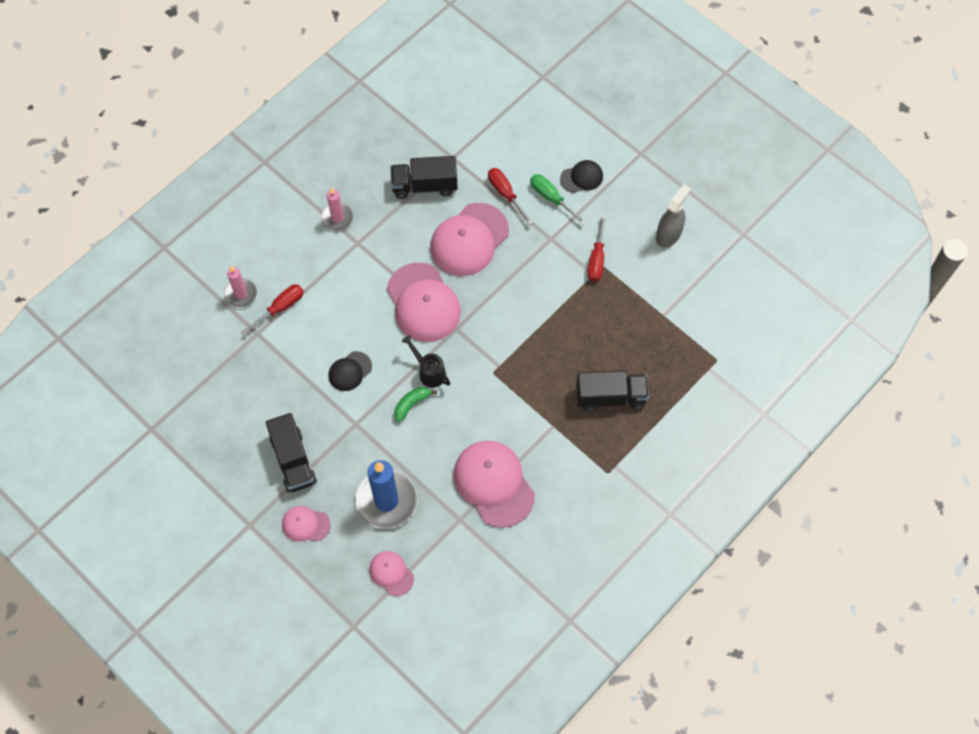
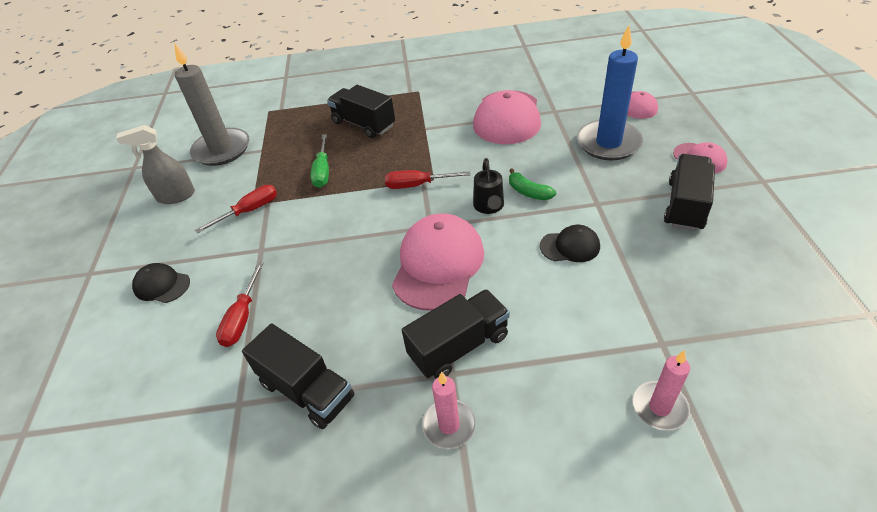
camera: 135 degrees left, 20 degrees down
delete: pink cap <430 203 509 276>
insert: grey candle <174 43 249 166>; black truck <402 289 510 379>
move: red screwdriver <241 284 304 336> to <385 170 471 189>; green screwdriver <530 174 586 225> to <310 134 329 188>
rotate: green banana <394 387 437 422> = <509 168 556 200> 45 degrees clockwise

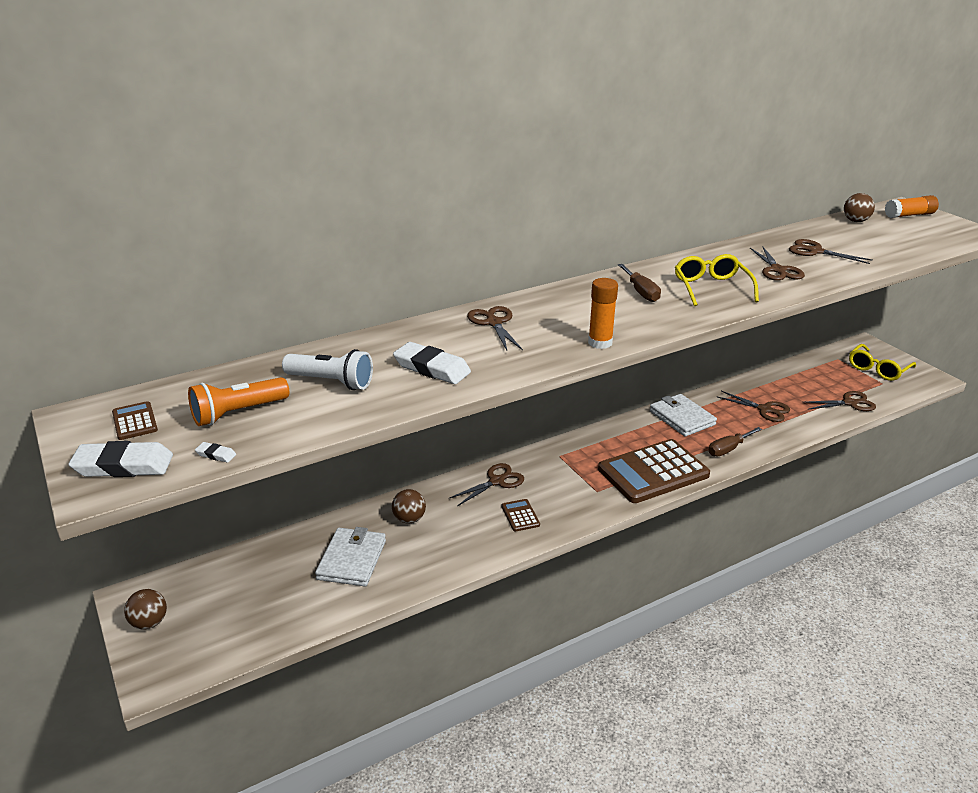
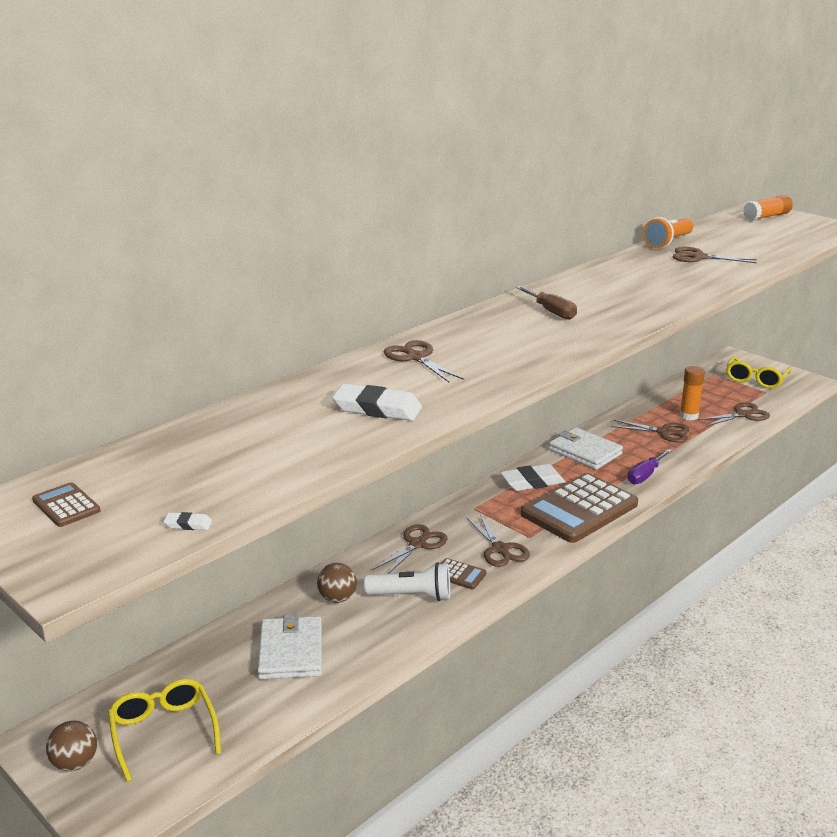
camera: 15 degrees left, 5 degrees down
delete: brown ball <844 193 875 222>
move: white eraser <68 441 173 477> to <500 464 565 491>; orange flashlight <188 377 289 426> to <643 217 693 248>; white flashlight <282 349 373 390> to <364 562 450 601>; orange glue stick <588 278 618 349> to <679 366 705 420>; yellow glasses <675 254 759 306> to <108 679 221 782>; brown scissors <750 246 805 281> to <467 514 530 567>
recolor: brown screwdriver <708 427 762 457> to purple screwdriver <627 449 672 484>
rotate: brown calculator <502 499 540 532> = <441 558 486 589> 150 degrees clockwise

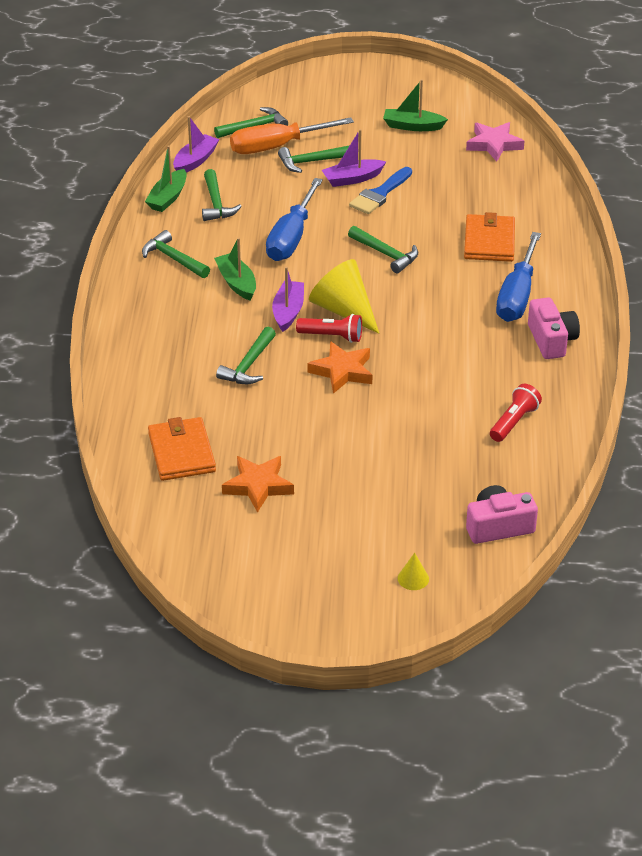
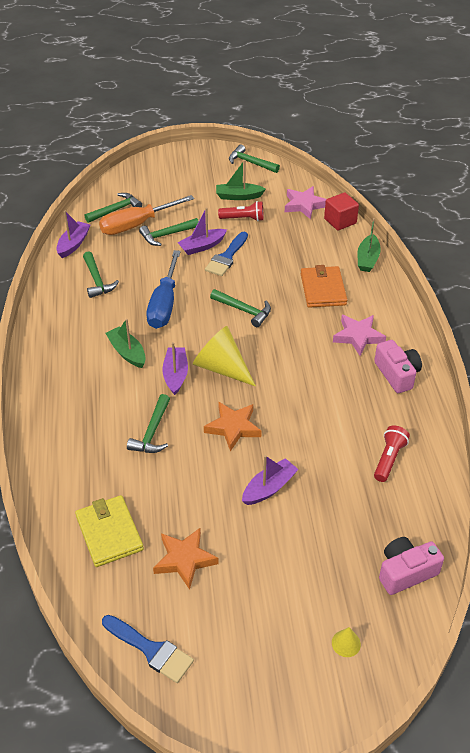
camera: 10 degrees left, 5 degrees up
insert: blue brush <102 615 194 683>; purple boat <242 455 299 505>; red cube <324 192 359 230>
move: green hammer <142 230 210 278> to <229 145 280 173>; green boat <145 145 186 212> to <358 218 381 272>; red flashlight <296 314 362 343> to <218 201 264 221>
replace: blue screwdriver <496 232 541 322> to pink star <333 315 386 356>
recolor: orange wallet <148 417 216 481> to yellow wallet <75 495 144 567>

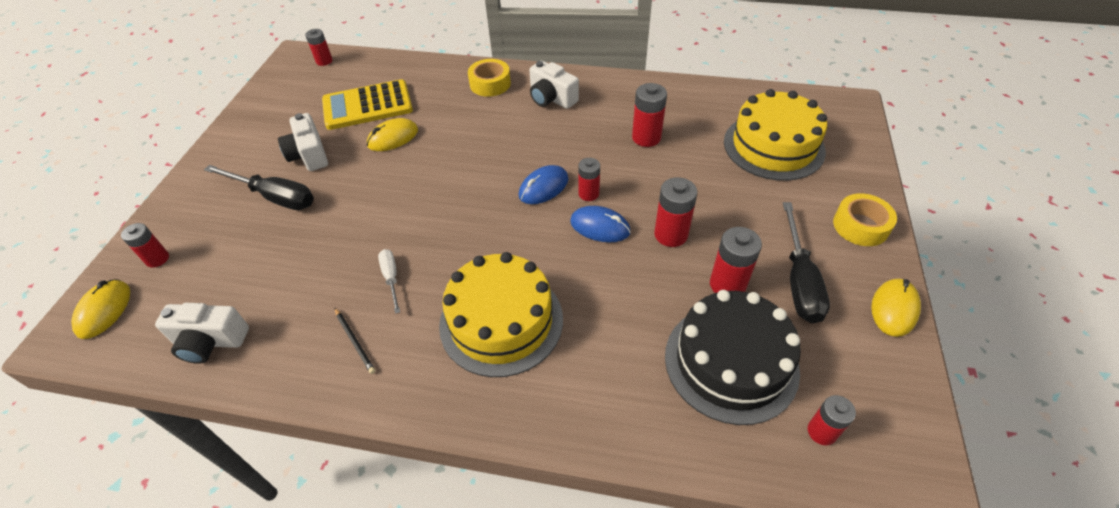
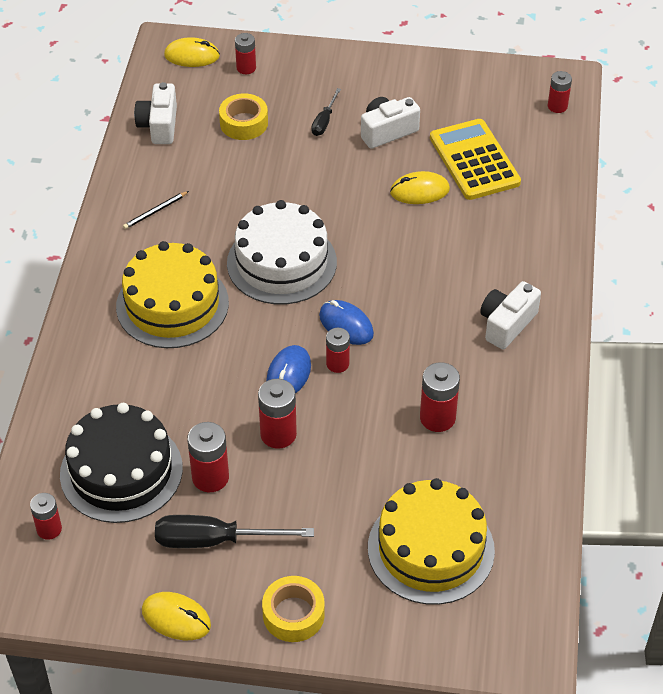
camera: 85 degrees right, 0 degrees up
delete: white screwdriver <378 249 400 314>
insert: white cake <227 200 337 304>
move: yellow tape <468 59 511 97> to <219 93 268 140>
rotate: yellow mouse <367 118 418 151> = <390 171 450 204> 60 degrees counterclockwise
resize: black screwdriver <204 165 314 210> = <311 88 341 136> x0.55

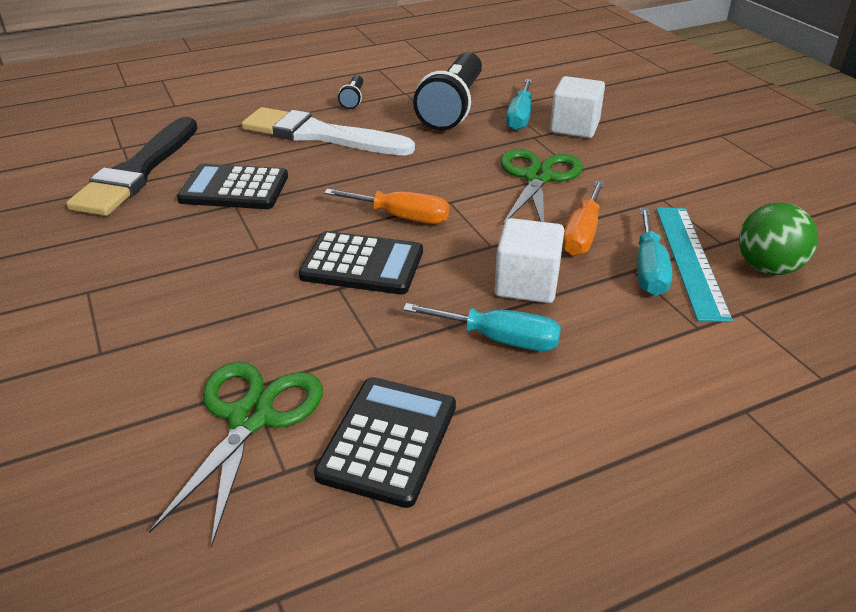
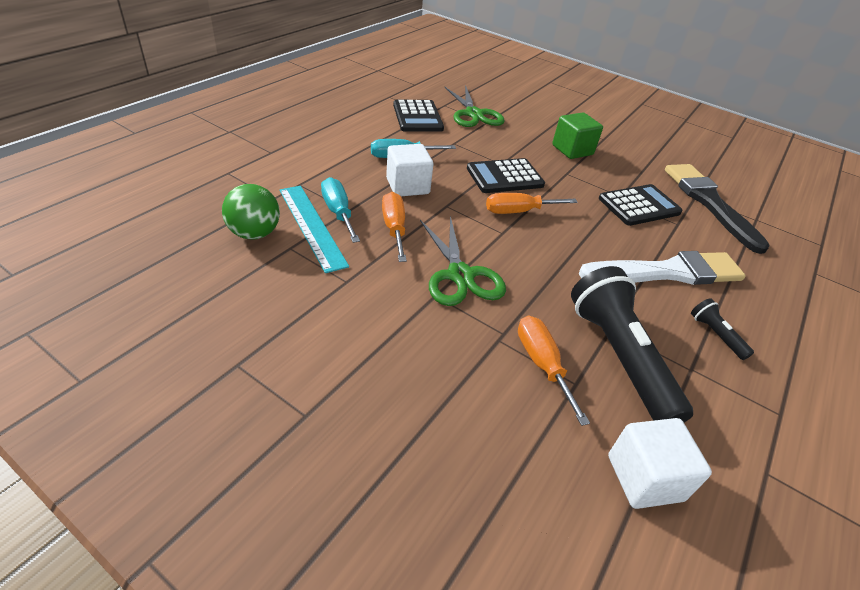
camera: 145 degrees right, 5 degrees up
insert: green cube <552 112 603 159>
move: white cube <550 76 605 138> to <608 418 712 509>
recolor: turquoise screwdriver <506 79 532 131> to orange screwdriver <518 315 590 426>

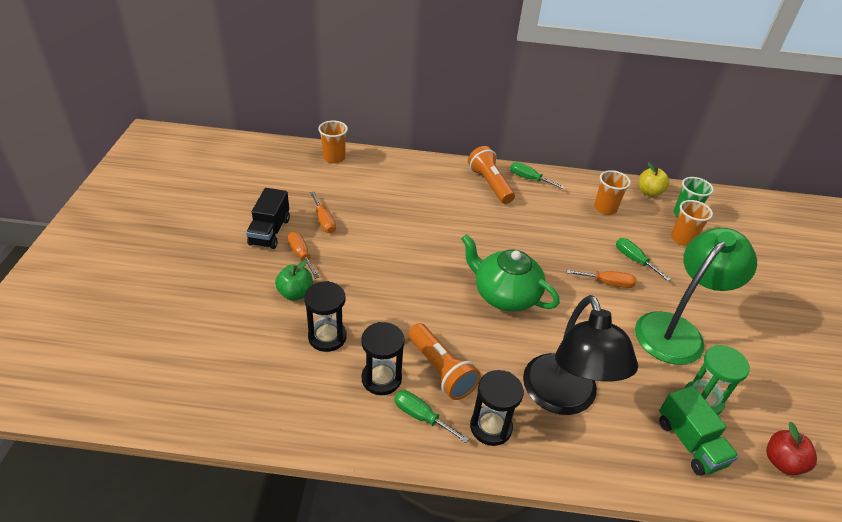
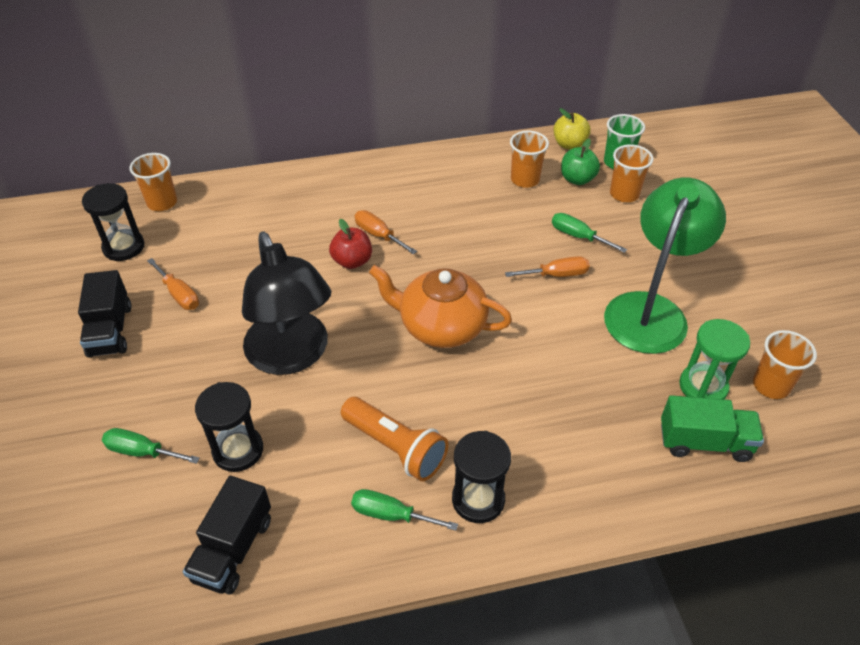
camera: 15 degrees left, 5 degrees up
delete: orange flashlight <468 146 515 204>
insert: black truck <183 476 271 595>; orange cup <753 330 817 399>
move: green apple <275 260 313 301> to <561 139 600 185>; orange screwdriver <287 232 319 279> to <354 210 417 254>; black hourglass <361 322 405 395> to <82 183 144 261>; green screwdriver <510 162 564 189> to <102 428 200 464>; black lamp <523 295 638 415> to <242 232 331 375>; red apple <766 422 817 475> to <329 219 372 269>
recolor: green teapot <461 234 560 312> to orange teapot <369 265 512 348>
rotate: green truck <659 386 739 476> = <661 395 764 462> 45 degrees counterclockwise

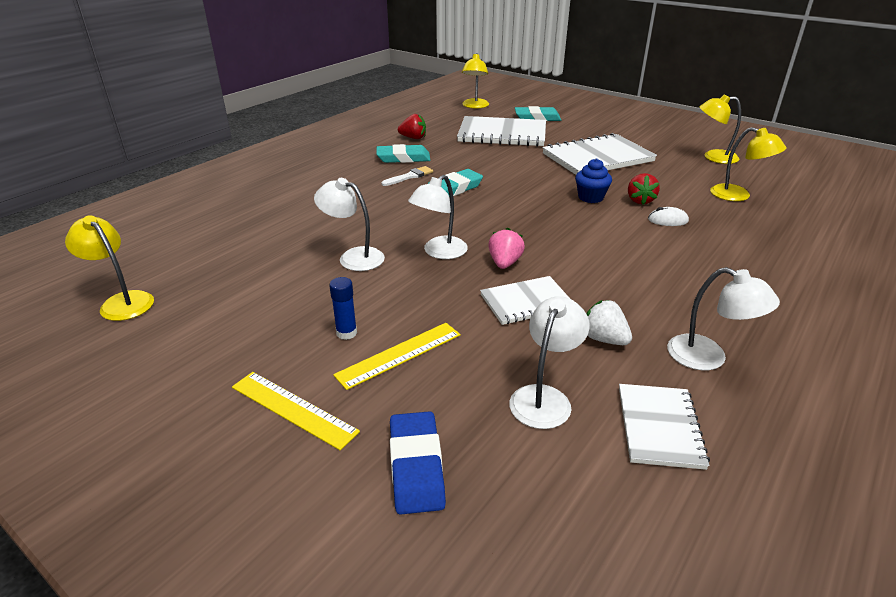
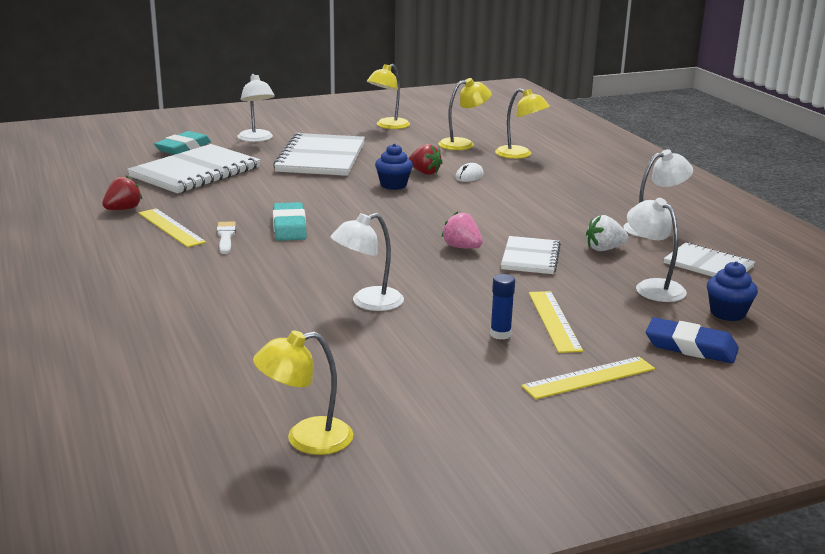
camera: 60 degrees left, 10 degrees down
insert: blue cupcake <707 261 758 321>
move: white lamp <408 175 468 259> to <238 74 275 142>; yellow lamp <462 53 489 108> to <495 88 550 159>
replace: turquoise eraser <376 144 431 163> to yellow ruler <139 208 206 247>

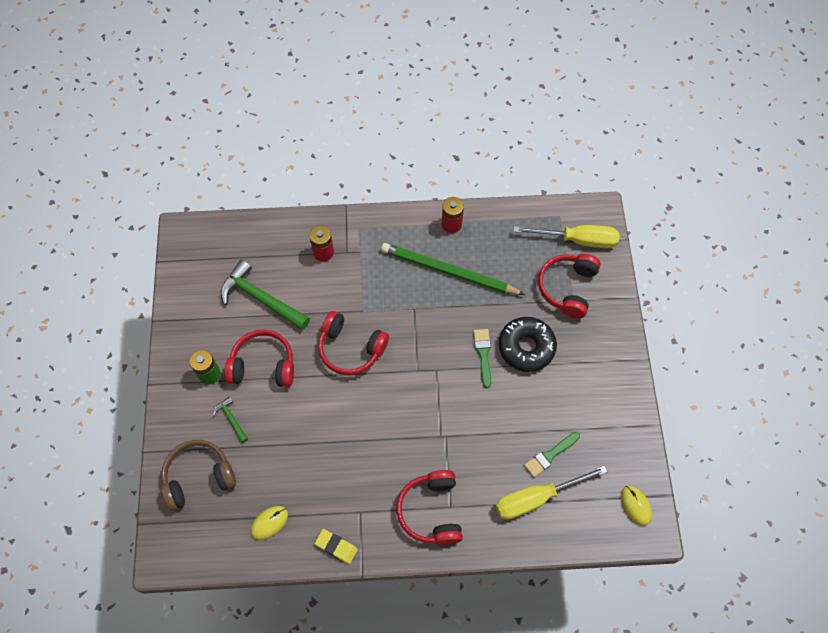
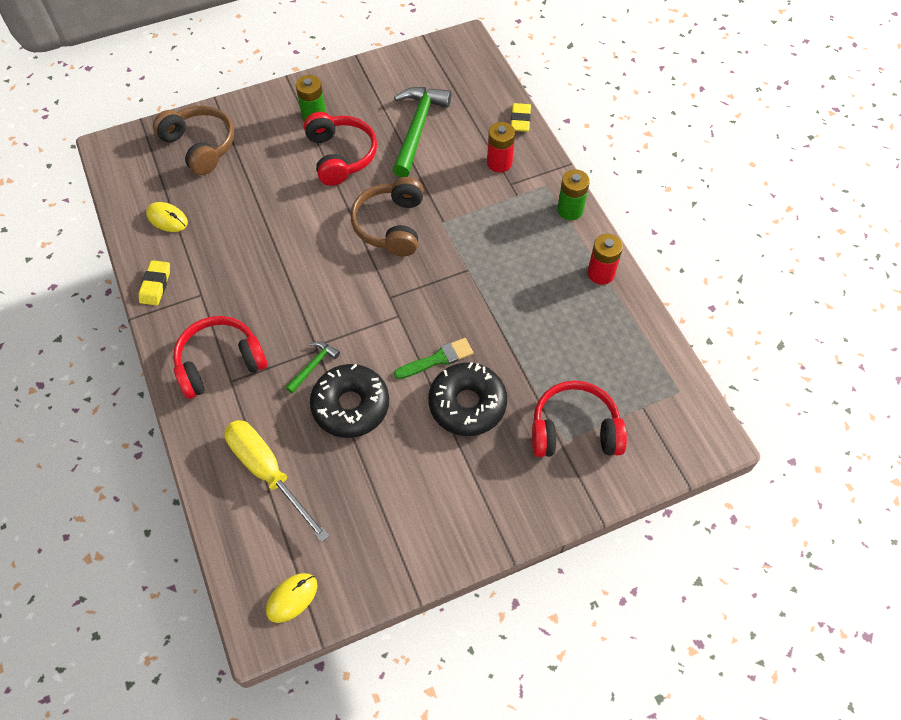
camera: 70 degrees right, 5 degrees down
delete: green pencil <381 243 525 295>; yellow screwdriver <513 225 619 248>; green brush <524 432 580 477>
insert: black donut <310 364 389 438>; yellow eraser <511 103 531 132>; green battery <557 169 590 220>
move: green hammer <212 396 248 443> to <285 341 340 394>
recolor: red headphones <318 311 389 375> to brown headphones <351 177 424 256>

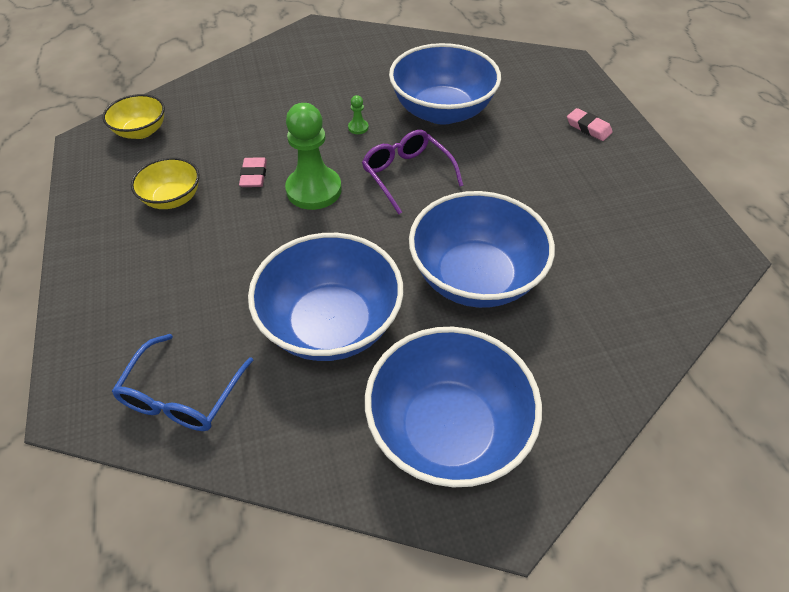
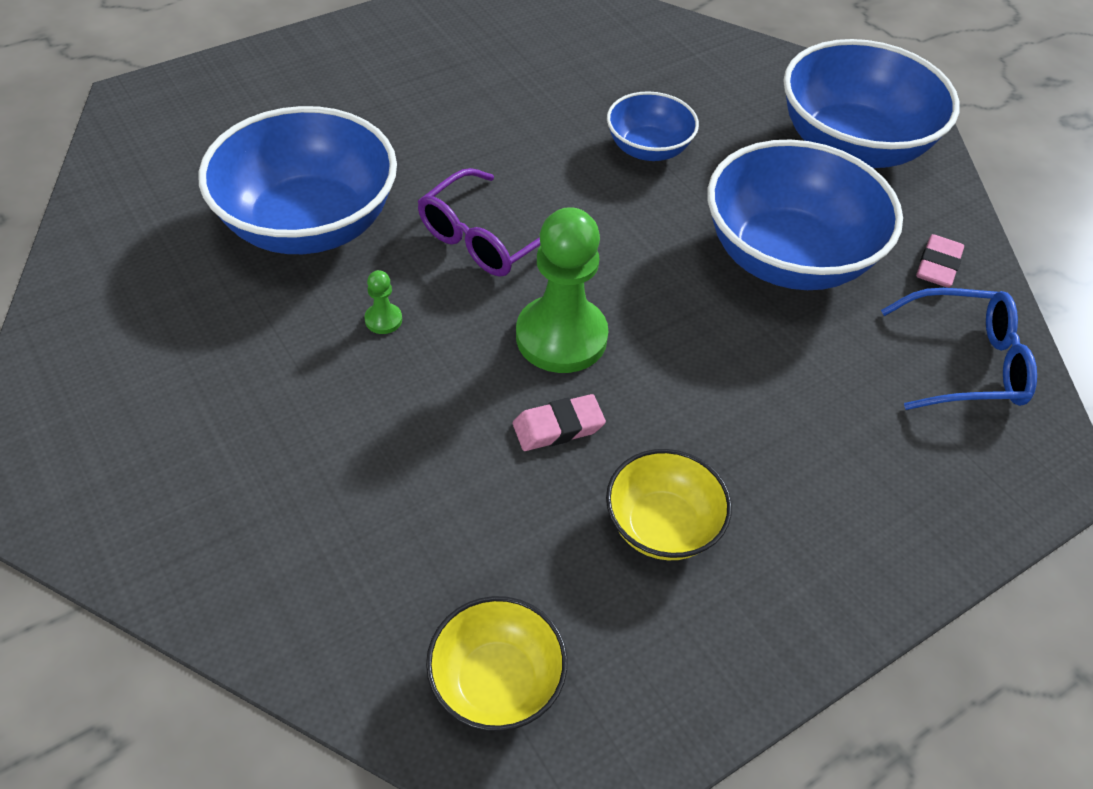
camera: 110 degrees left, 0 degrees up
move: pink eraser <567 108 613 141> to <916 234 964 288>
resize: blue bowl <409 191 555 308> = <607 91 699 161> x0.53

